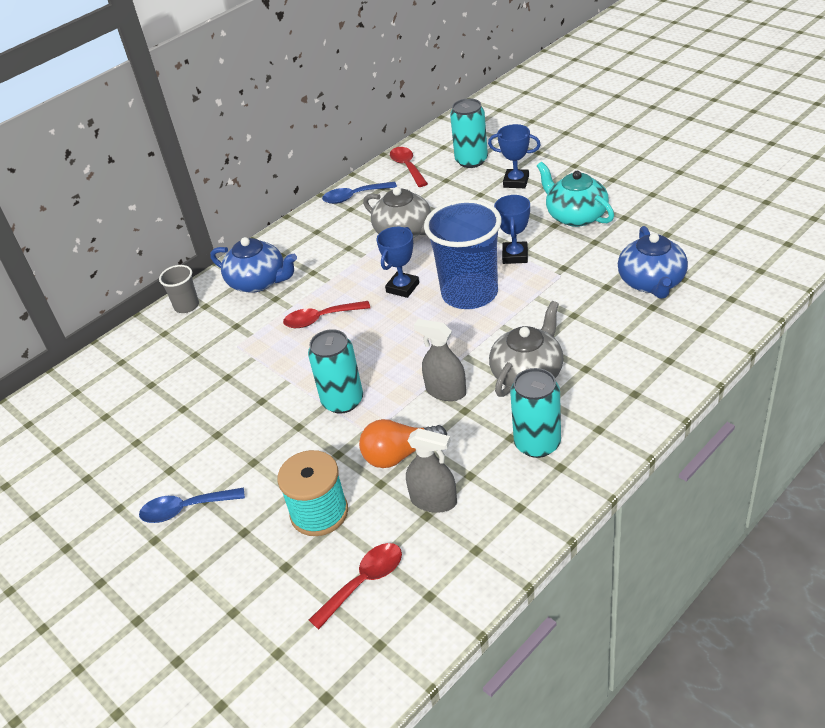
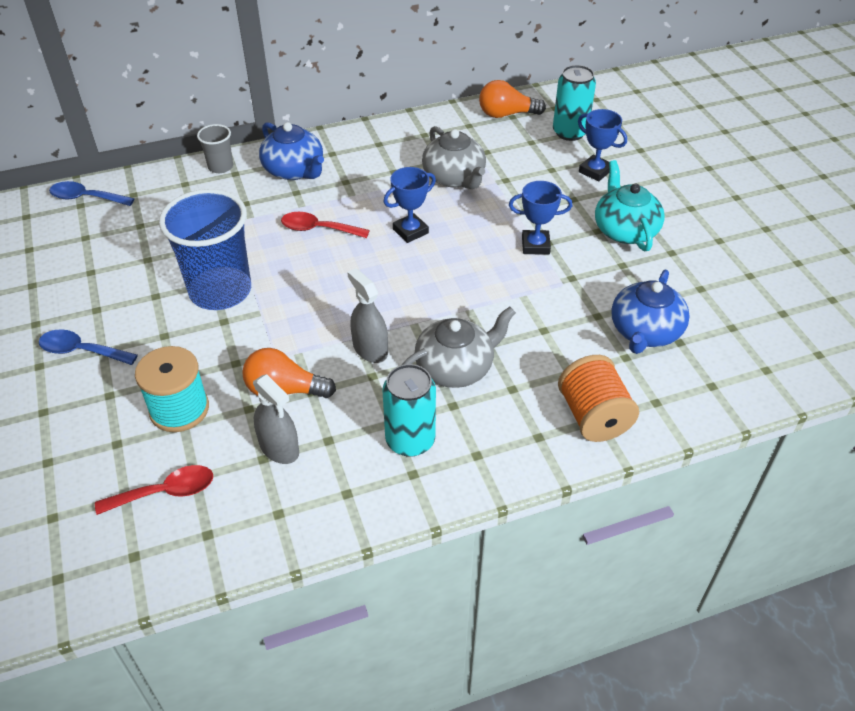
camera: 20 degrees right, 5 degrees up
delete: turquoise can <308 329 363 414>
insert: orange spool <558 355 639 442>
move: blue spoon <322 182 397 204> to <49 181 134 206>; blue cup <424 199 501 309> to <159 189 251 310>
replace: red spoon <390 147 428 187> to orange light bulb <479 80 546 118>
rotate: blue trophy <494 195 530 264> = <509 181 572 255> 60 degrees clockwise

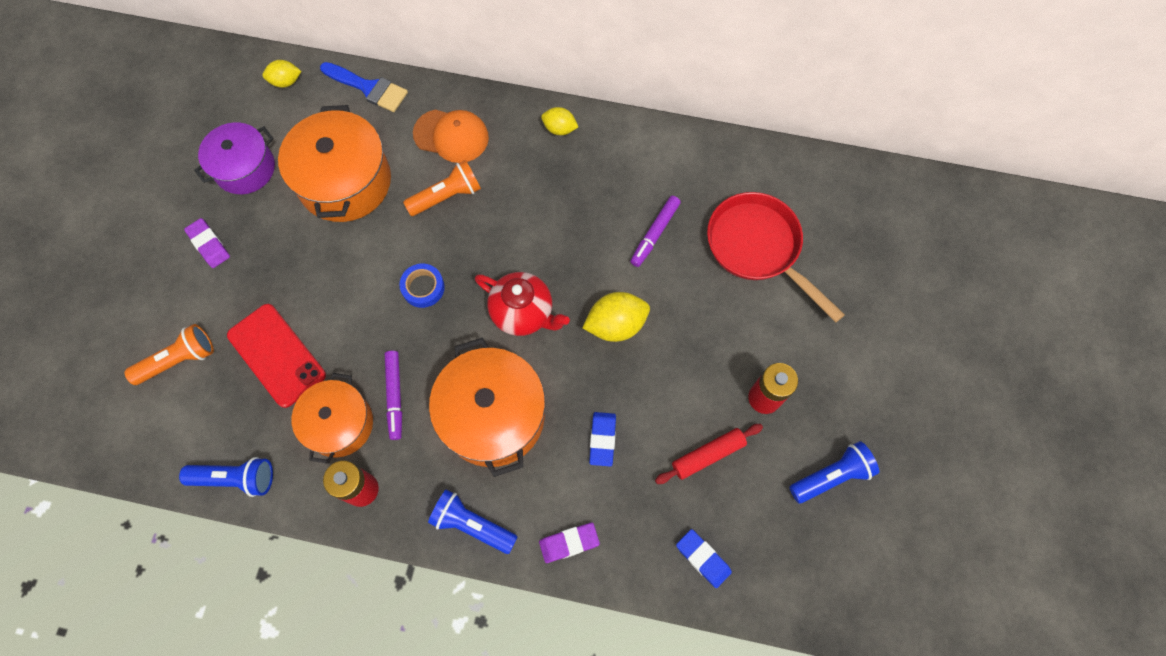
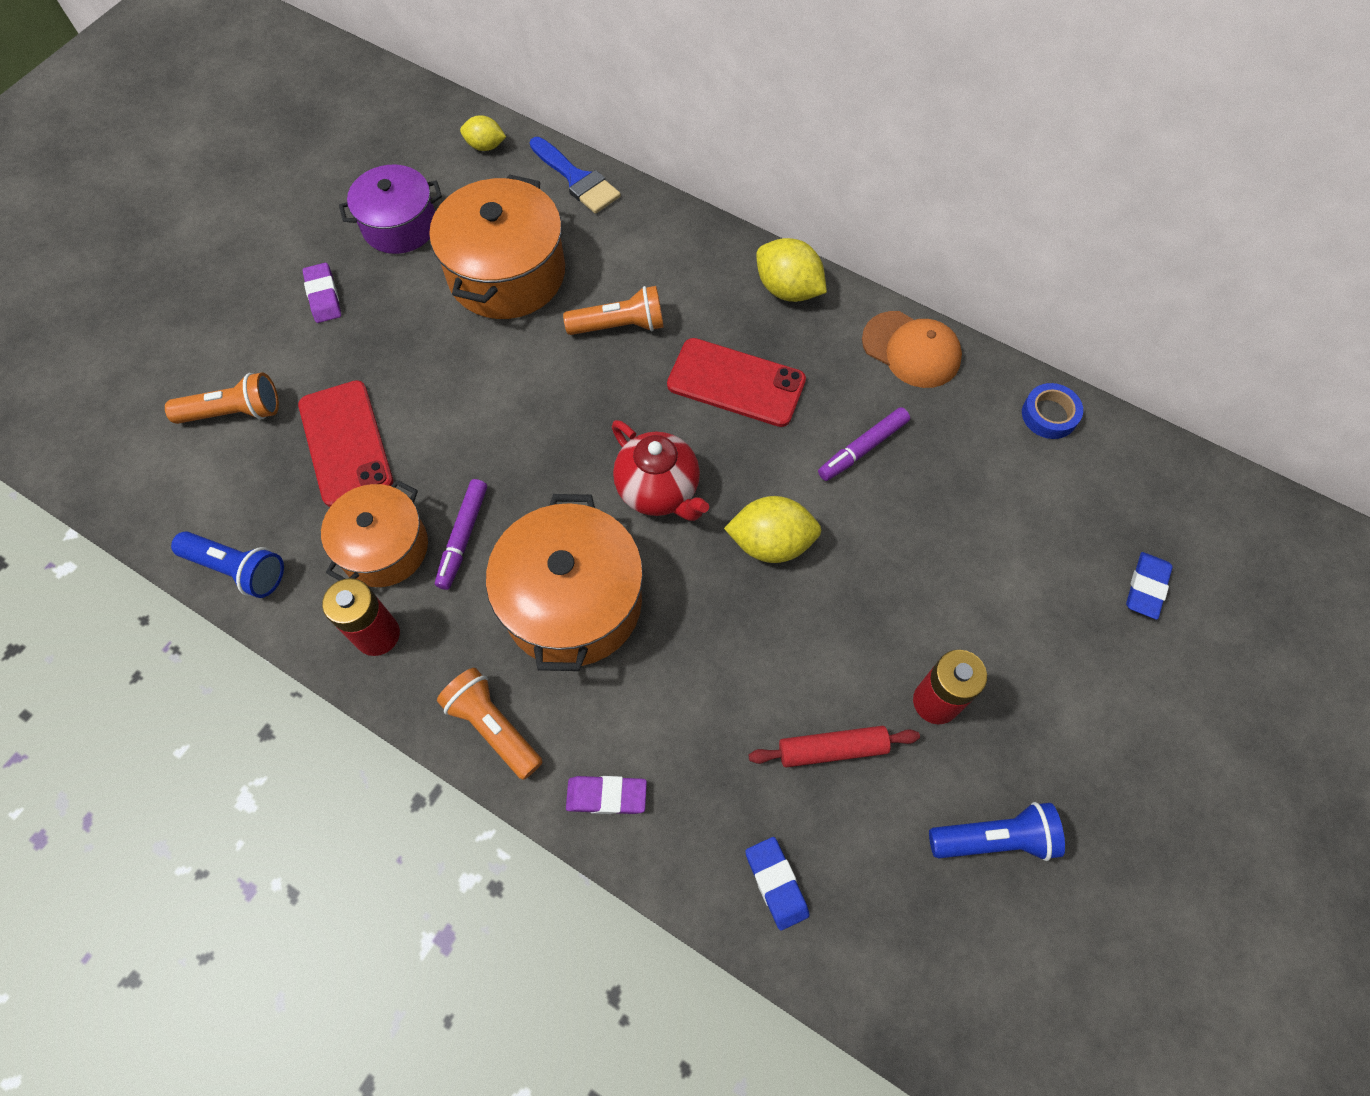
camera: 20 degrees right, 5 degrees down
delete: red pan <707 192 845 322>
insert: red phone <667 338 806 427>
move: blue tape <399 264 445 308> to <1022 383 1083 439>; orange cap <413 109 489 163> to <862 311 962 388>; blue eraser <589 412 616 466> to <1126 552 1173 620>
recolor: blue flashlight <428 490 517 554> to orange flashlight <437 668 543 780>
resize: yellow lemon <541 107 578 135> = <756 238 827 302> x1.64

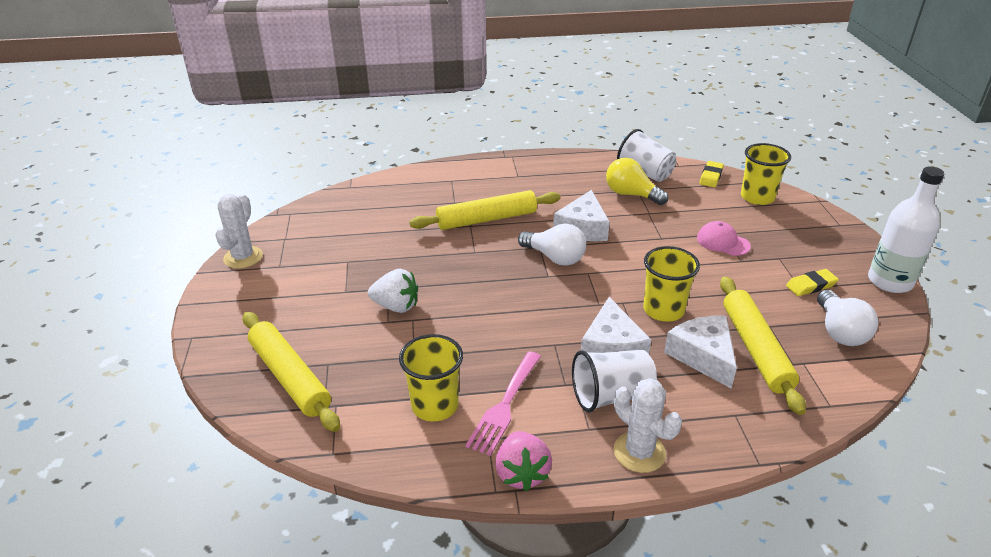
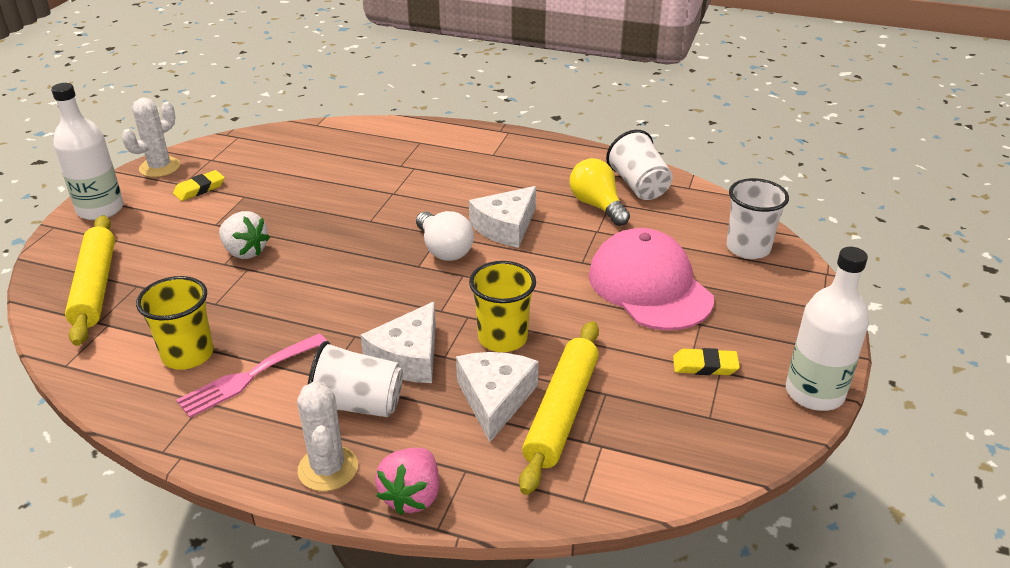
camera: 25 degrees right, 0 degrees up
delete: yellow rolling pin <409 190 561 230>; white light bulb <817 290 878 346>
insert: white bottle <51 83 124 220>
move: pink strawberry <495 431 552 491> to <375 448 439 515>; yellow eraser <700 161 724 187> to <173 170 225 201>
recolor: yellow cup <741 143 791 205> to white cup <726 178 789 259>
resize: pink cap <697 221 751 256> = <589 228 714 330> x2.07

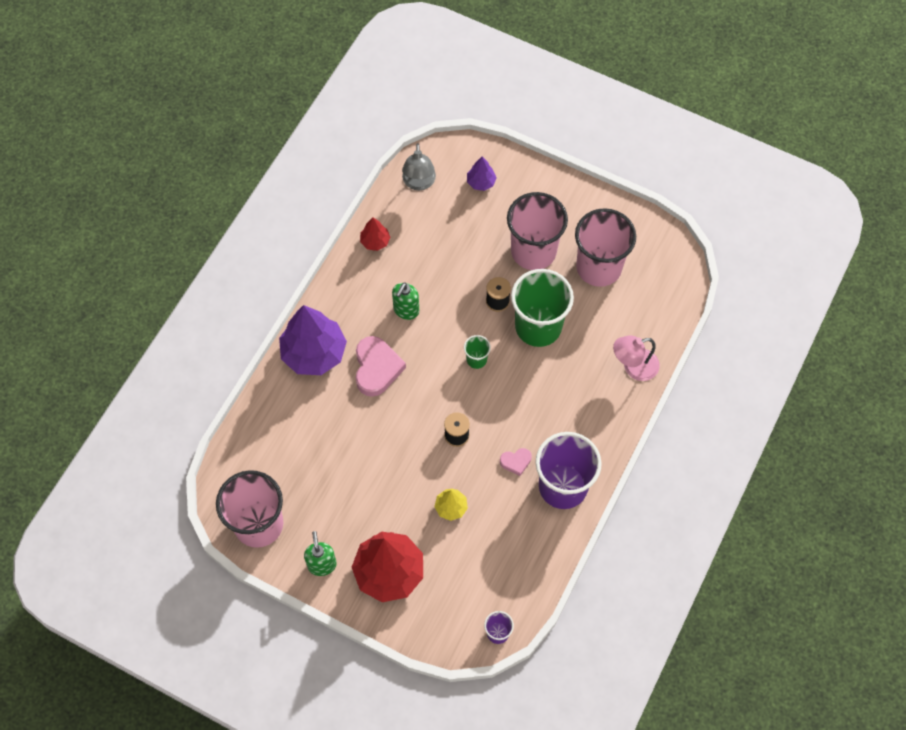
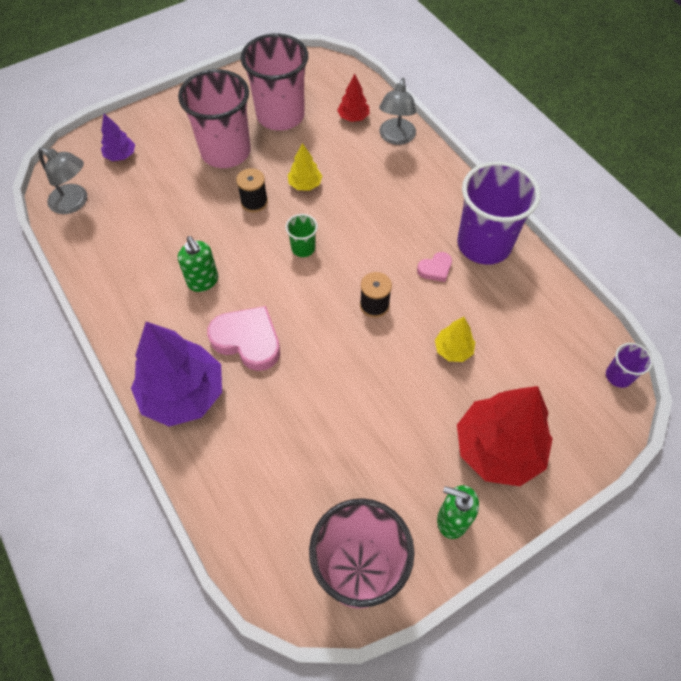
camera: 60 degrees left, 5 degrees down
move: red tree <360 217 390 251> to <337 74 370 122>
replace: green cup <511 269 574 347> to yellow tree <288 143 322 191>
recolor: pink lamp <613 336 660 381> to grey lamp <379 78 416 145>
rotate: pink heart <500 448 532 476> = <417 252 452 282> 45 degrees clockwise

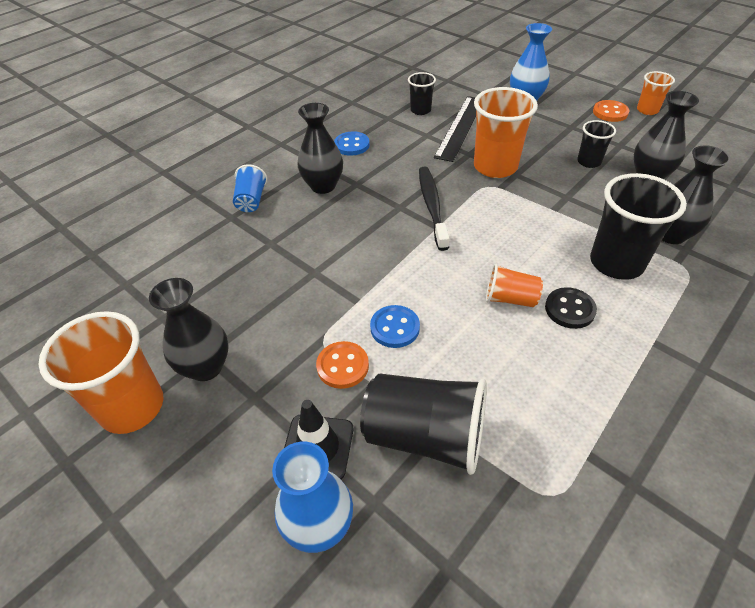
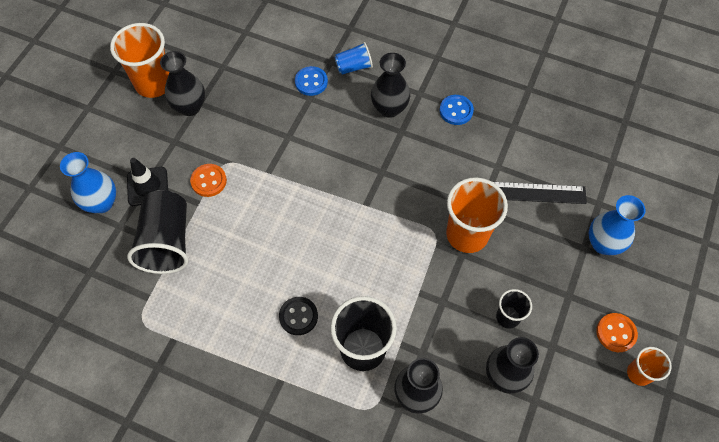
camera: 70 degrees right, 15 degrees up
delete: black cup <408 72 436 115>; black toothbrush <419 167 450 251>; orange cup <486 264 543 307>
move: blue button <370 305 420 348> to <295 66 328 96>

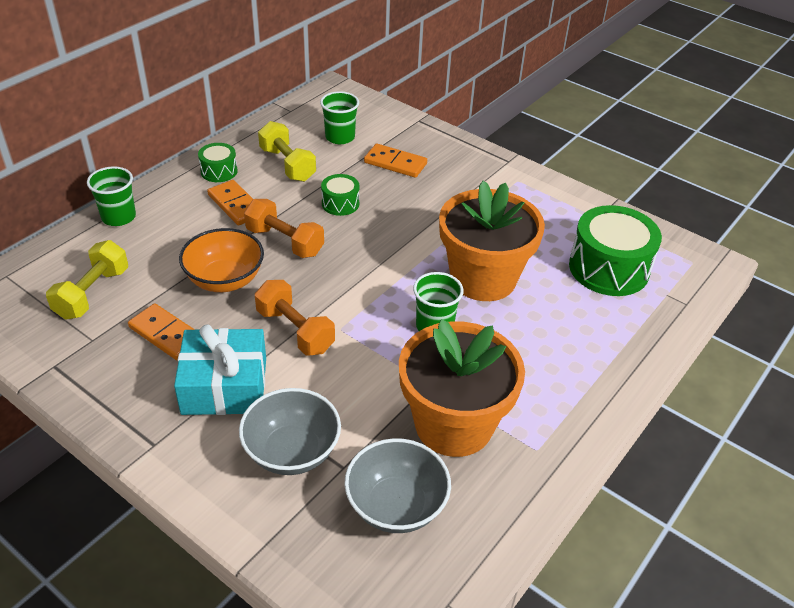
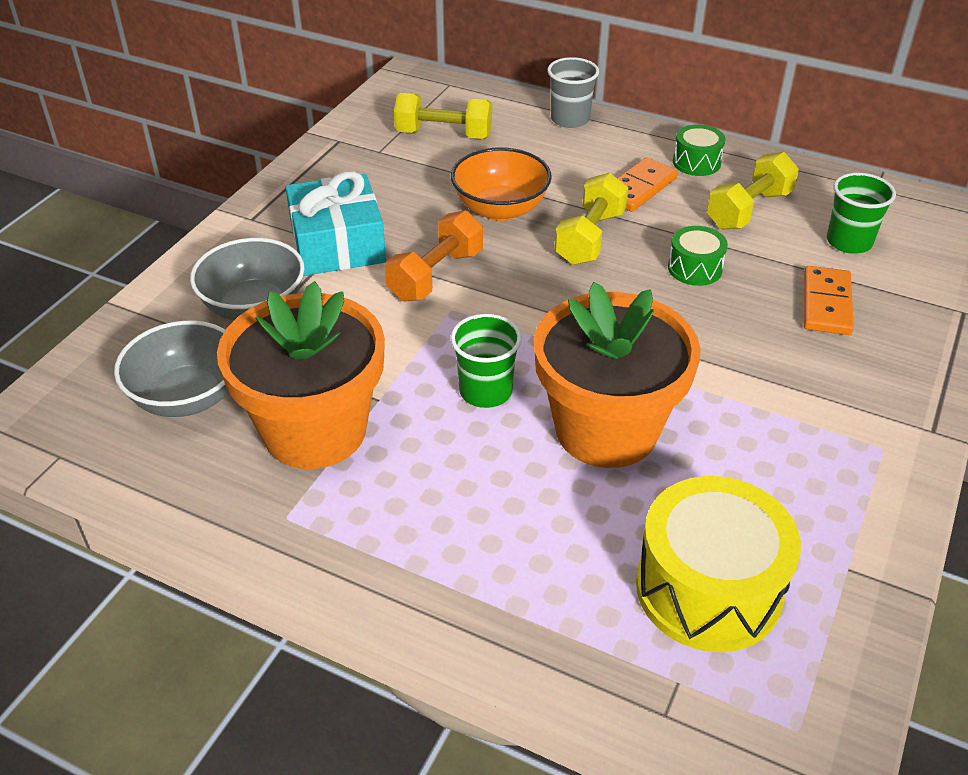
camera: 80 degrees right, 0 degrees up
delete: orange domino <128 303 195 361>
recolor: green cup <87 166 136 226> to grey cup <547 57 599 128>; orange dumbbell <244 199 324 258> to yellow dumbbell <554 172 628 265>; green drum <569 205 662 296> to yellow drum <636 476 801 652>

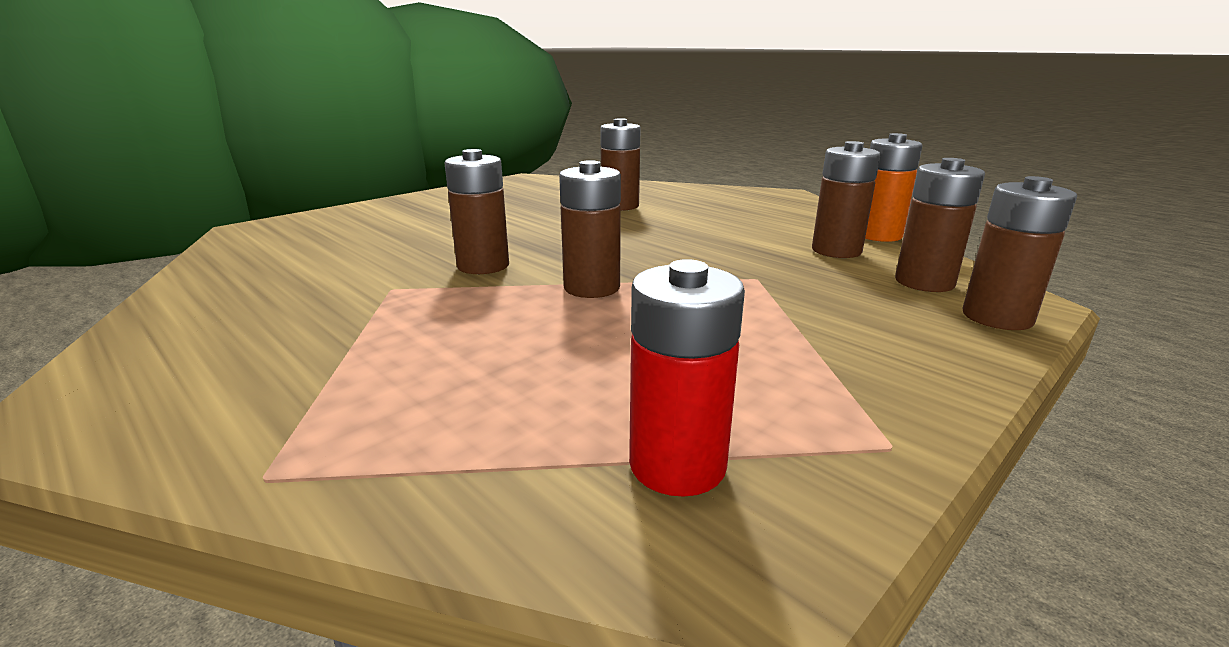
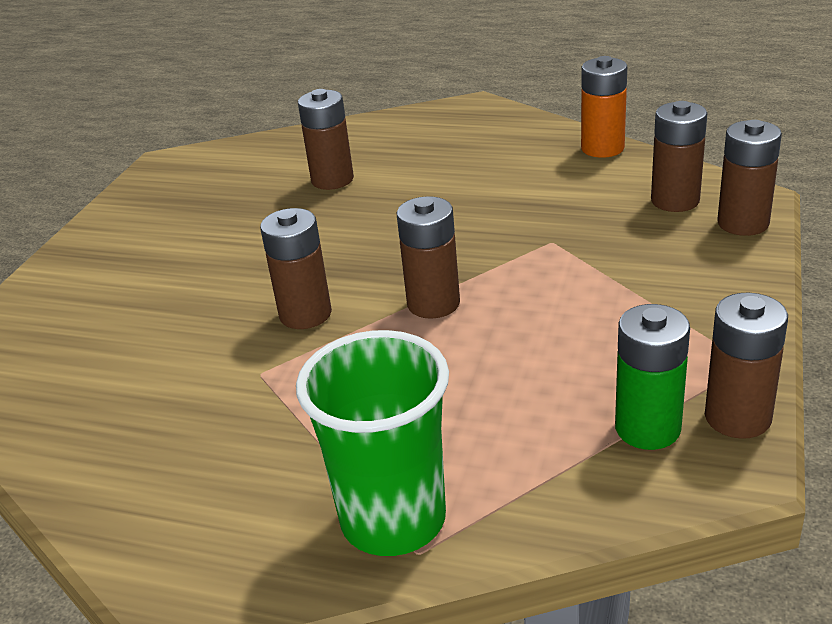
camera: 25 degrees left, 10 degrees up
insert: green cup <296 330 449 556>
move: brown battery <812 141 881 258> to <705 293 788 439>
recolor: red battery <629 259 745 497> to green battery <615 304 690 450>

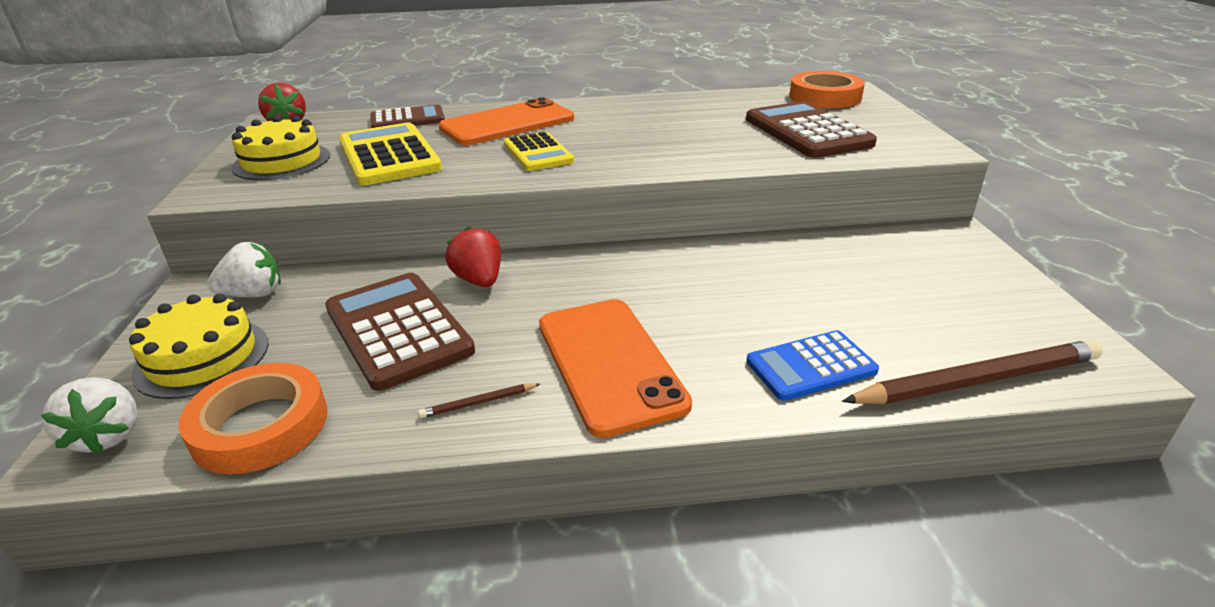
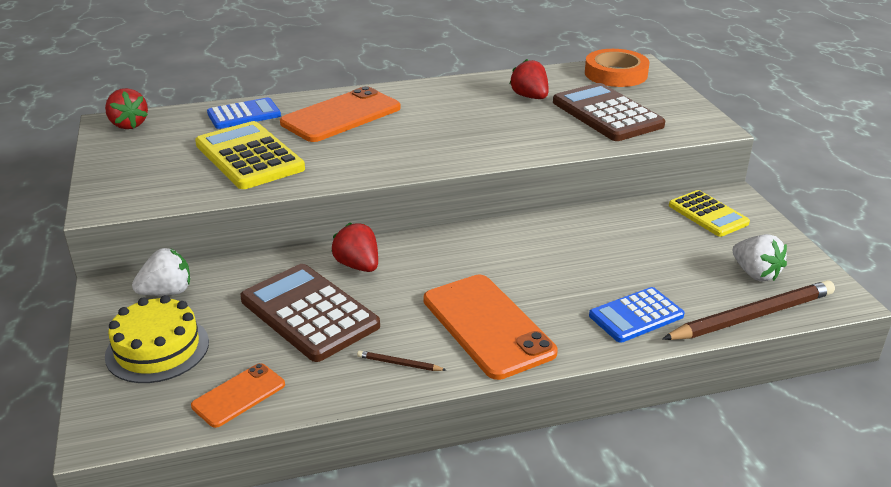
camera: 10 degrees left, 0 degrees up
delete: yellow cake <231 116 330 180>
insert: red strawberry <510 59 549 99>
move: white strawberry <41 377 137 454> to <732 234 787 281>; yellow calculator <504 132 574 171> to <669 190 750 237>
replace: orange tape <179 363 328 474> to orange phone <191 363 285 428>
recolor: brown calculator <370 105 445 128> to blue calculator <207 97 281 129>
rotate: brown pencil <418 383 540 418> = <357 350 446 371> 45 degrees clockwise

